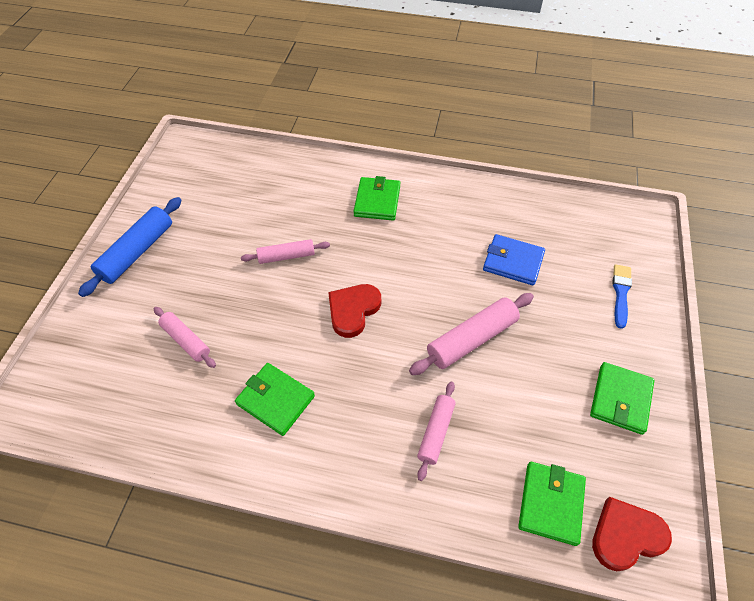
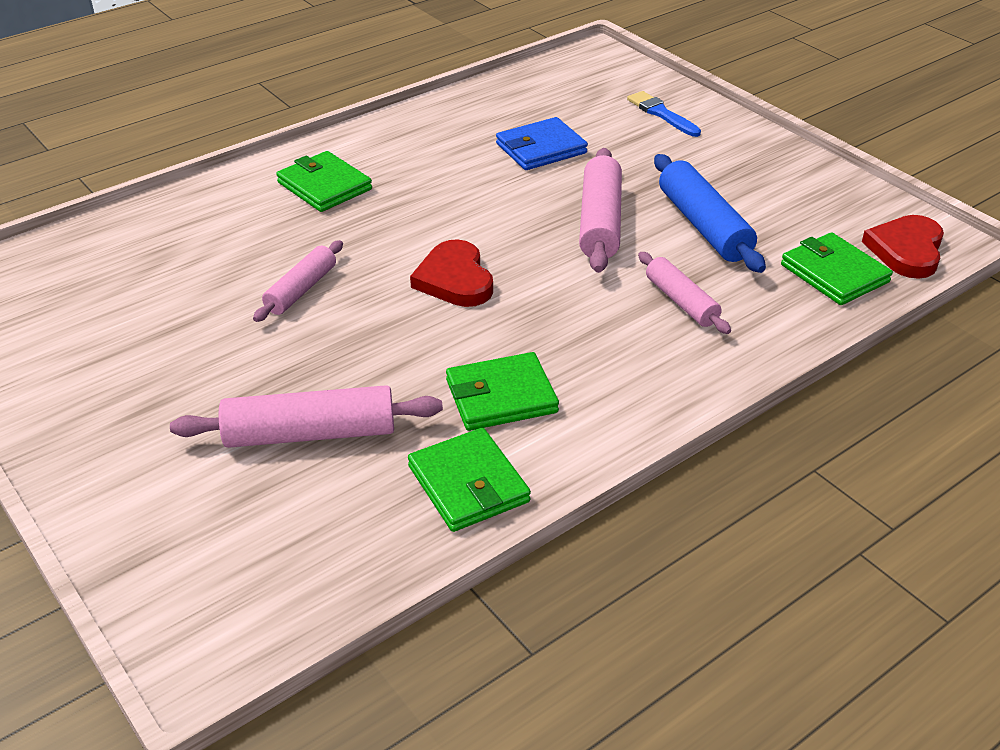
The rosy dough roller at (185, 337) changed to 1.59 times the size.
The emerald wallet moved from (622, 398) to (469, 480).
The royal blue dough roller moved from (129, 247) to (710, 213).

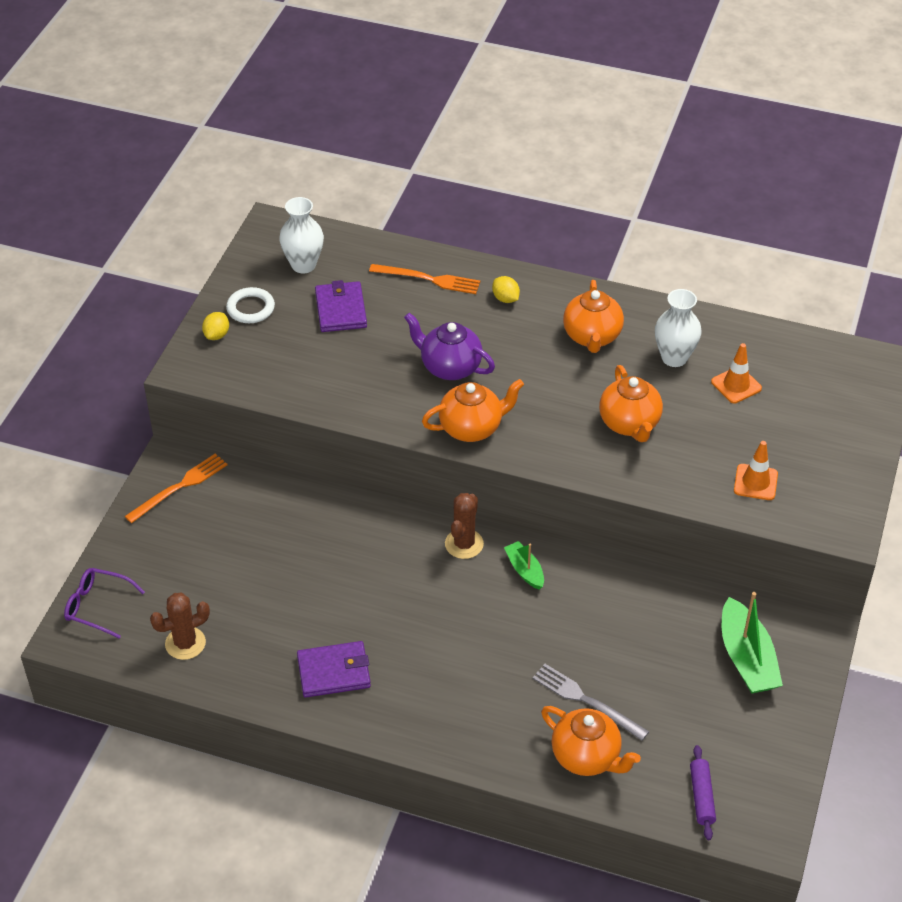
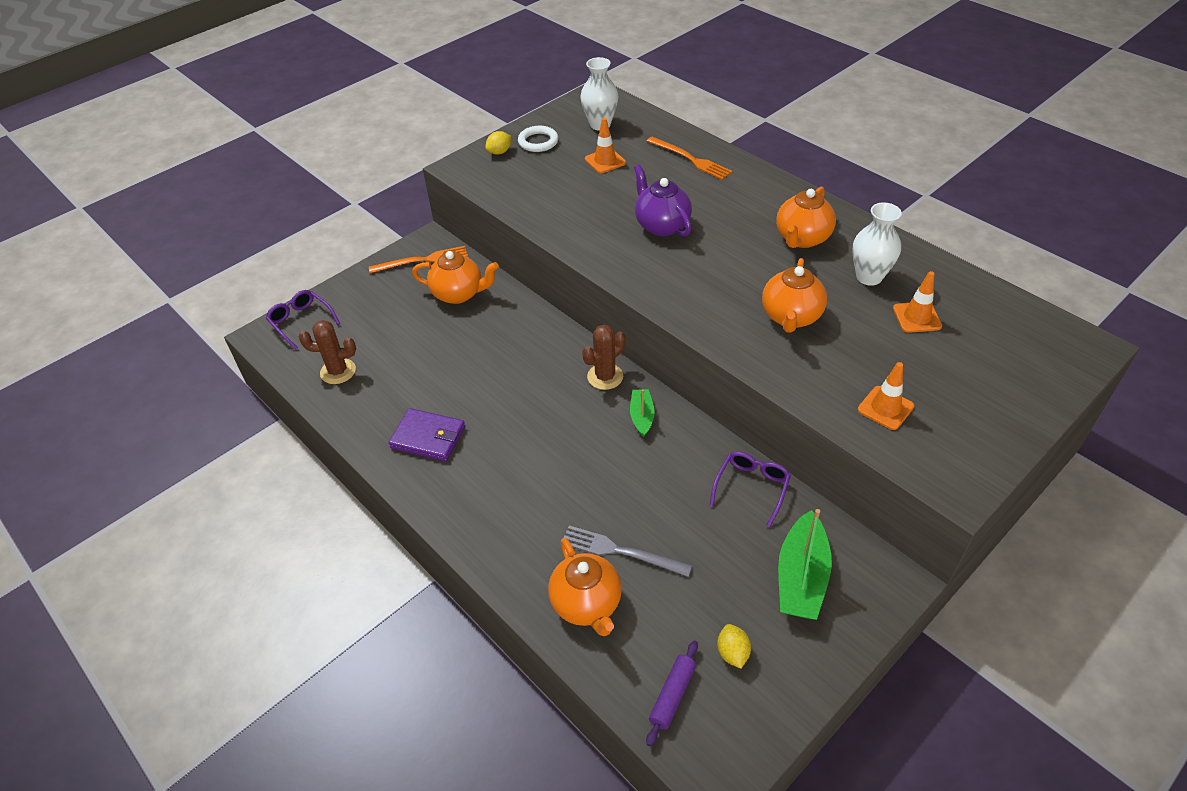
The bright orange teapot moved from (473, 410) to (455, 277).
The gray table fork at (590, 702) turned 45 degrees counterclockwise.
The purple wallet at (341, 306) was replaced by the bright orange road cone at (605, 145).
The purple glasses at (750, 489) appeared.
The bright yellow lemon moved from (506, 289) to (734, 646).

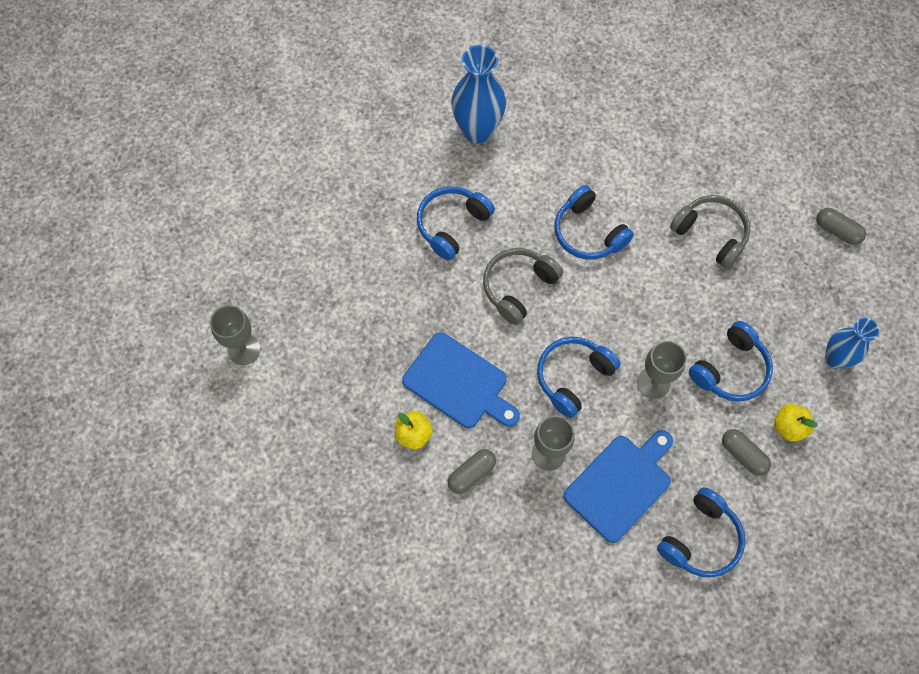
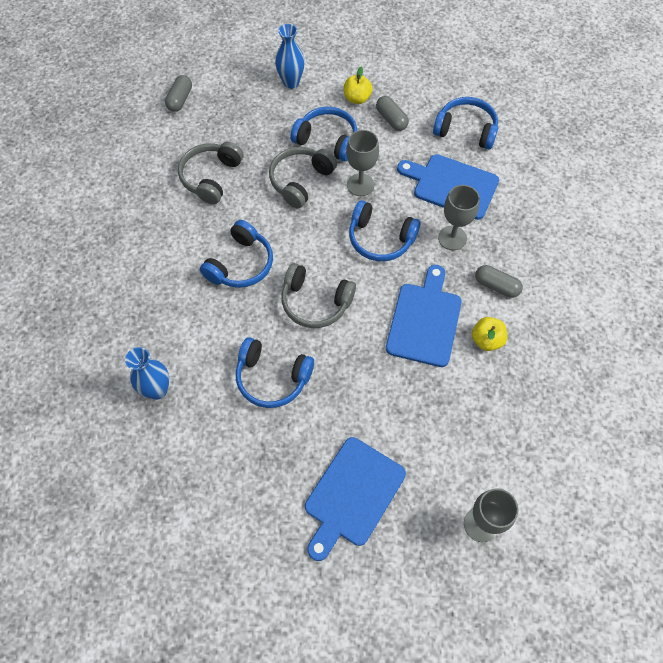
The royal blue flower vase at (478, 94) changed to 0.64 times the size.
The gray over-ear headphones at (303, 177) appeared.
The royal blue bread board at (355, 499) appeared.
The gray pill at (746, 452) turned 60 degrees counterclockwise.

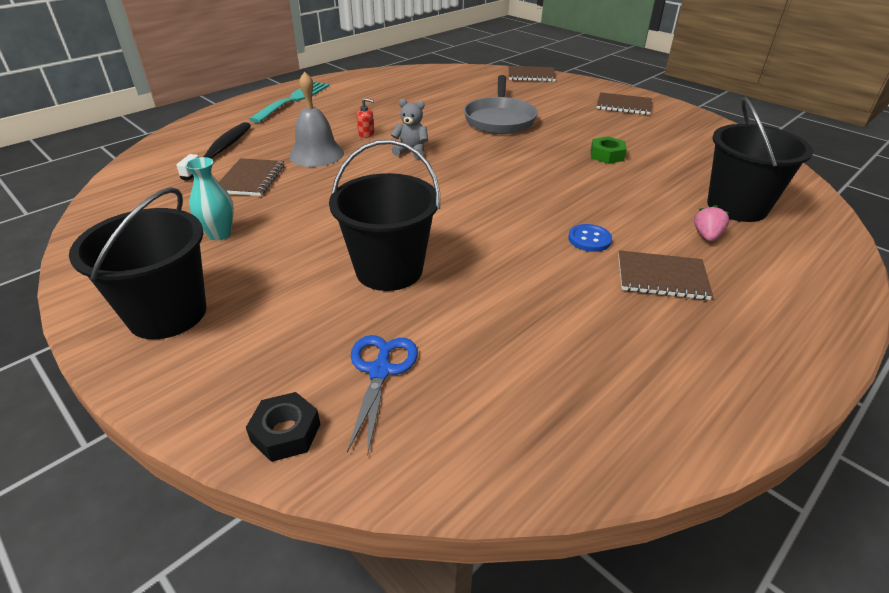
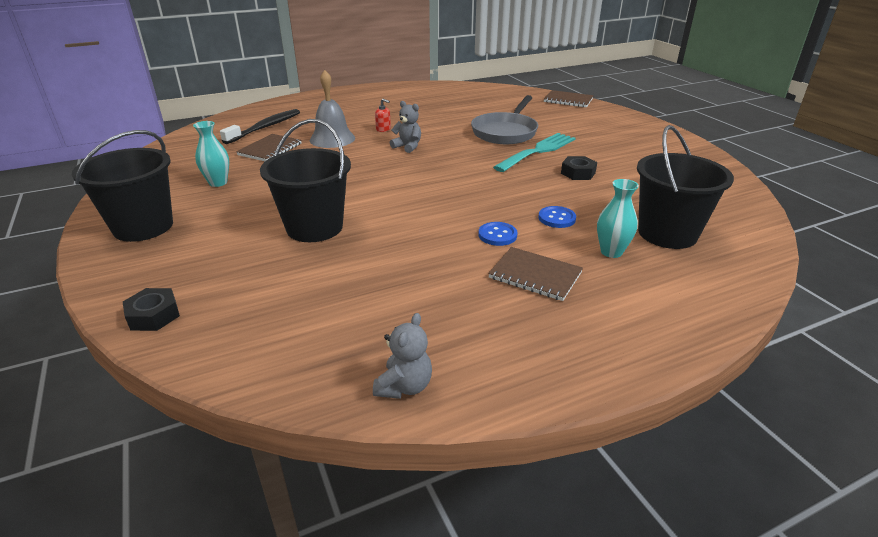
The gray teddy bear at (402, 356) appeared.
The teal table fork moved from (289, 102) to (534, 152).
The royal blue shirt button at (557, 217) appeared.
The emerald hexagon nut at (609, 150) became the ebony hexagon nut at (579, 168).
The rosy berry at (711, 223) was replaced by the teal flower vase at (618, 218).
The royal blue shears at (382, 395) disappeared.
The russet notepad at (624, 103) disappeared.

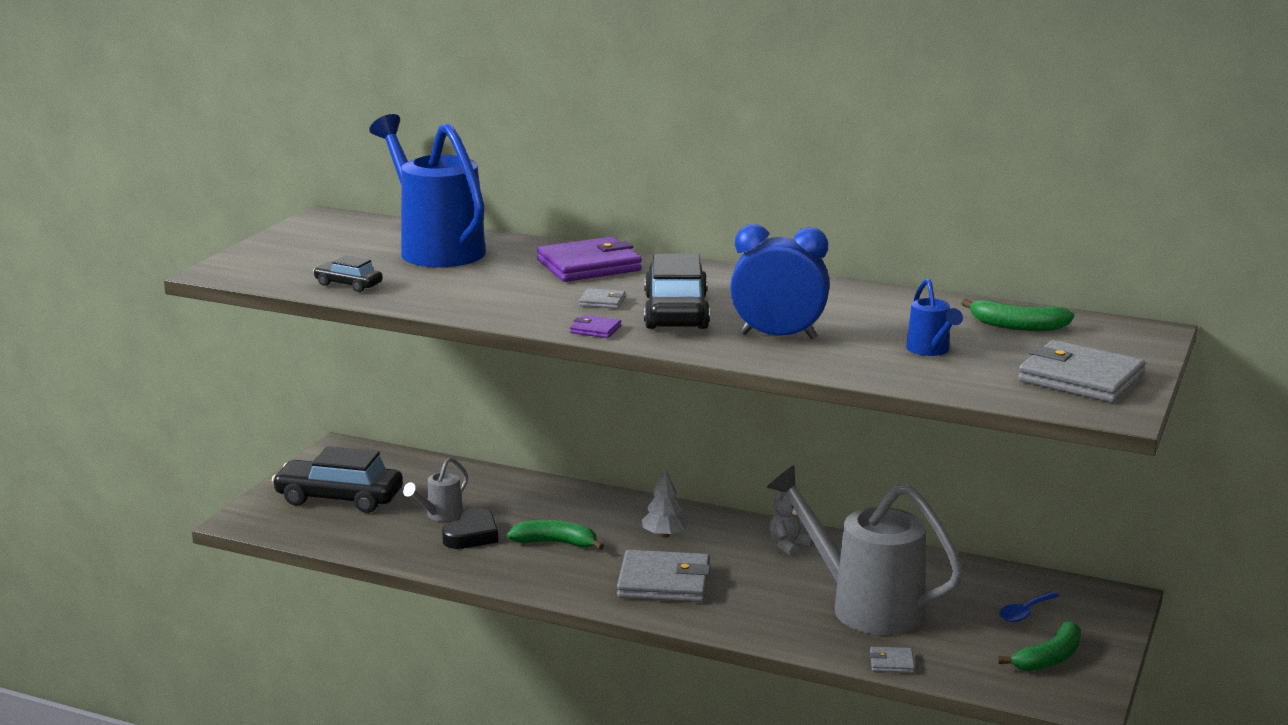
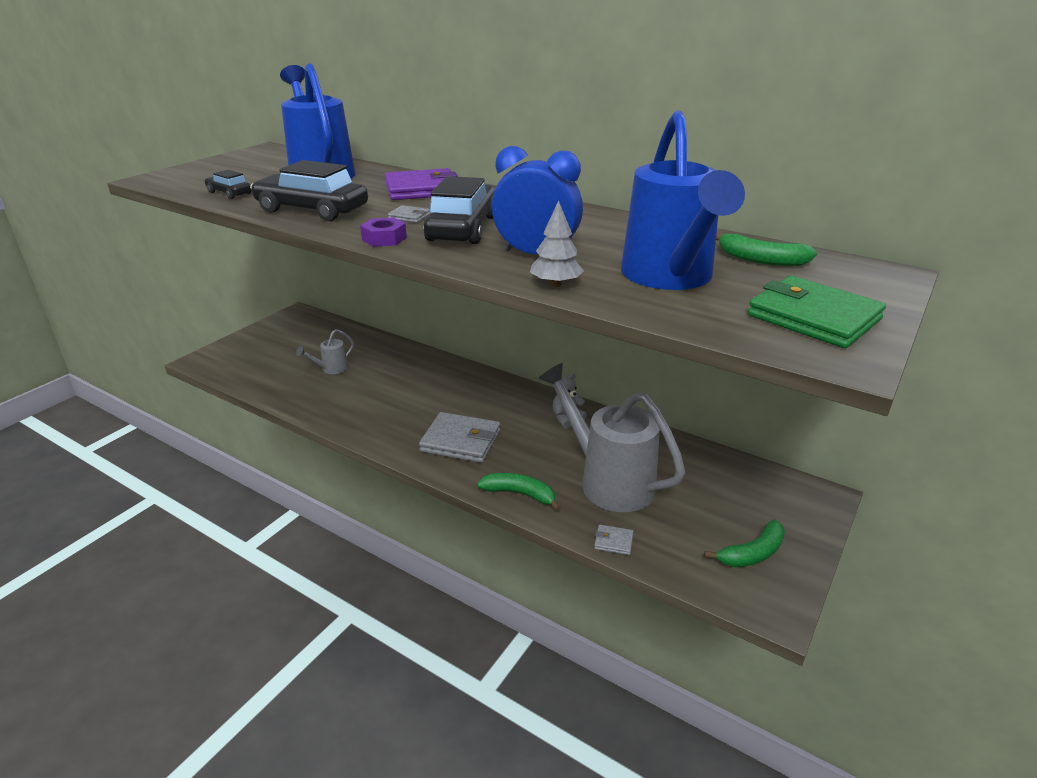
The ebony car moved from (337, 479) to (309, 190).
The purple wallet at (595, 326) was replaced by the purple hexagon nut at (383, 232).
The emerald toy banana moved from (555, 535) to (519, 492).
The gray tree moved from (665, 503) to (557, 243).
The royal blue watering can at (934, 317) changed to 2.27 times the size.
The gray wallet at (1081, 371) became the emerald wallet at (817, 312).
The ebony heart shape at (470, 528) disappeared.
The royal blue spoon at (1029, 606) disappeared.

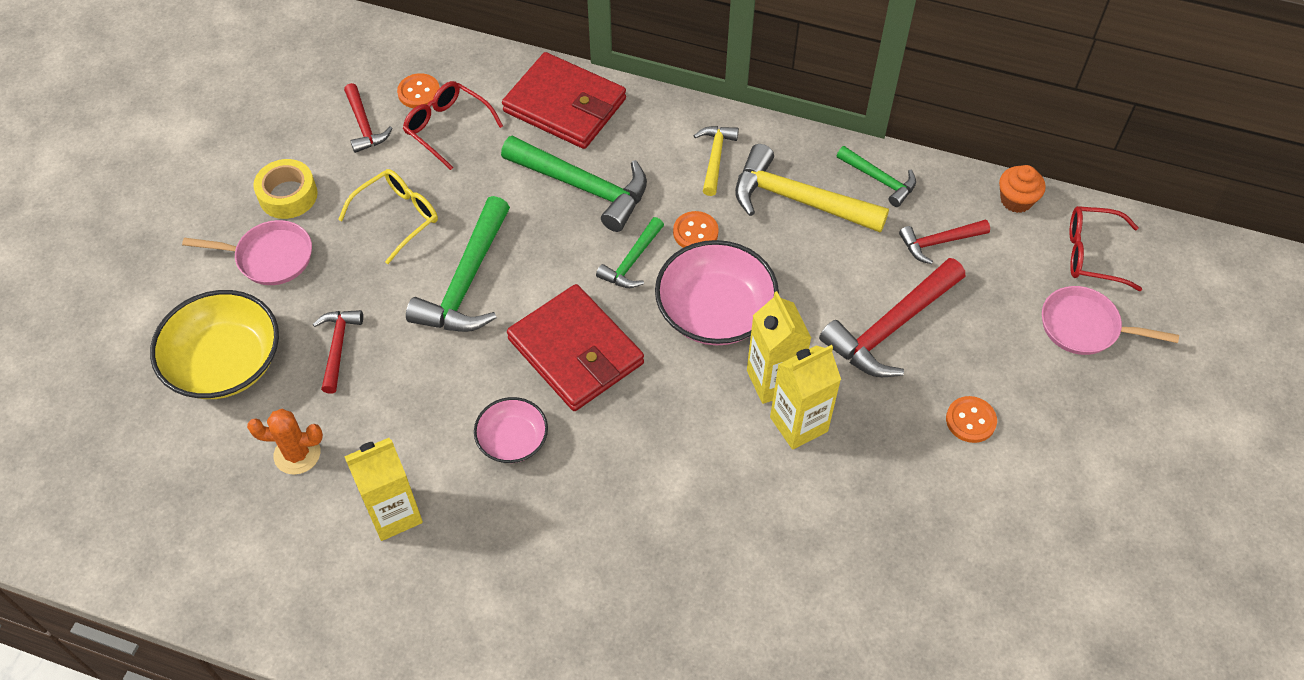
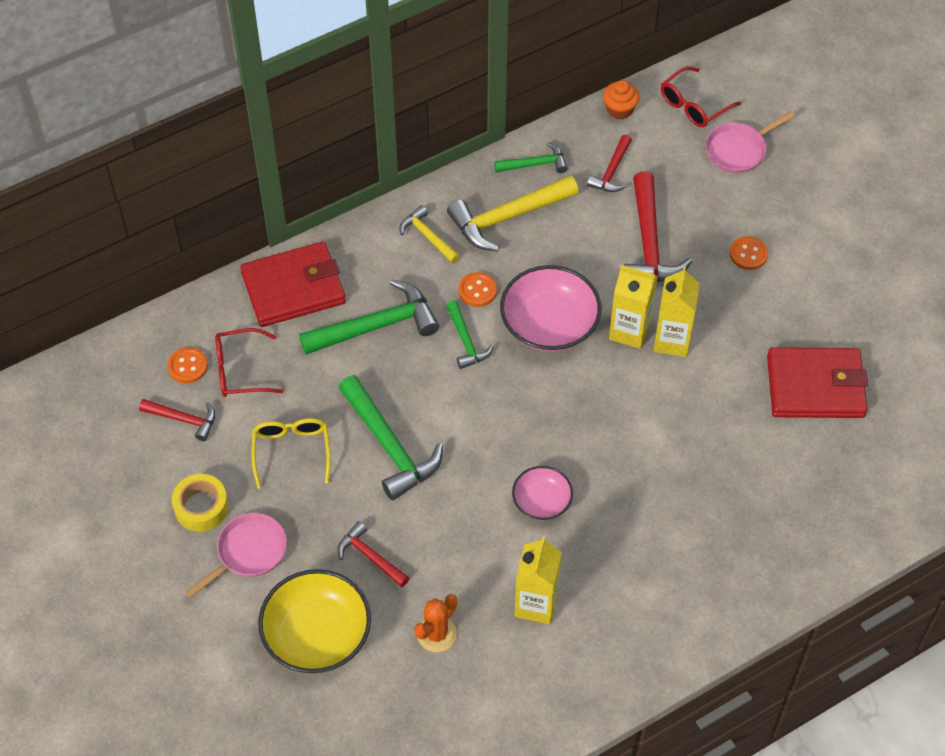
The crimson wallet moved from (575, 347) to (817, 382).

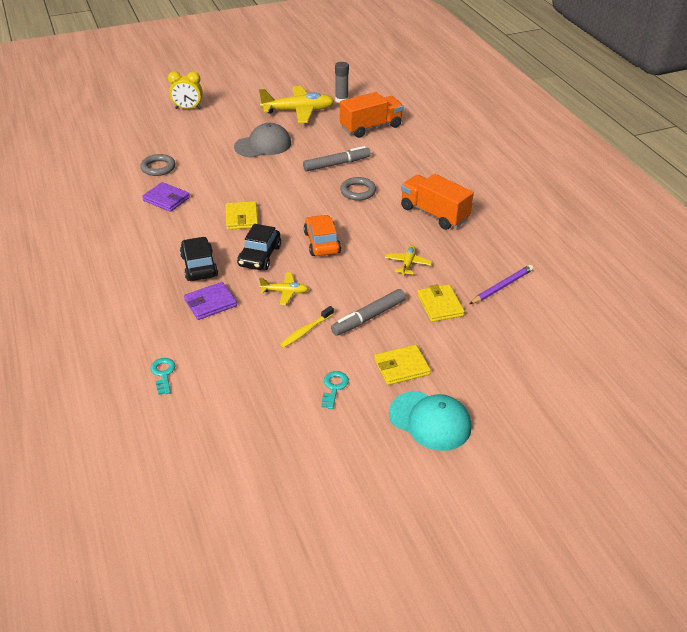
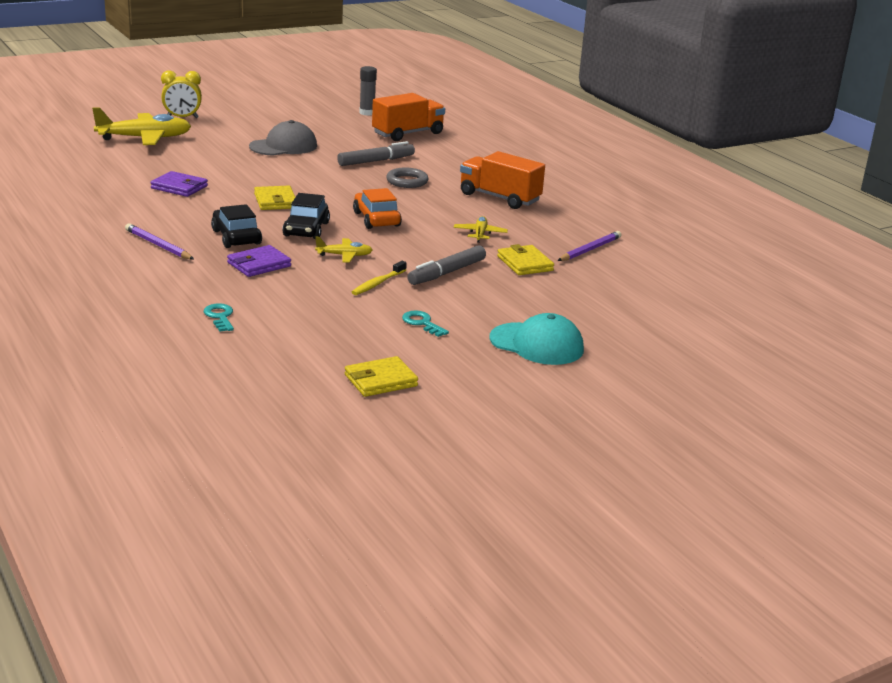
The bright yellow plane moved from (296, 104) to (141, 126).
The purple lead pencil at (159, 241) appeared.
The bright yellow wallet moved from (402, 365) to (381, 376).
The teal key at (335, 390) turned 45 degrees counterclockwise.
The gray ring at (157, 165) disappeared.

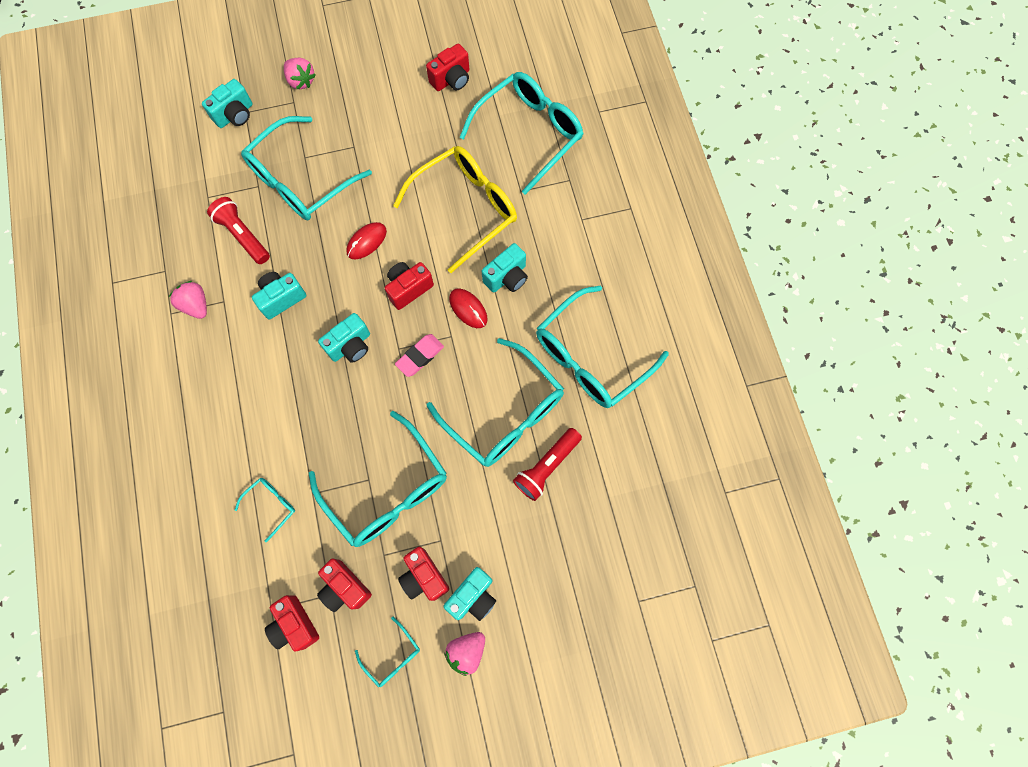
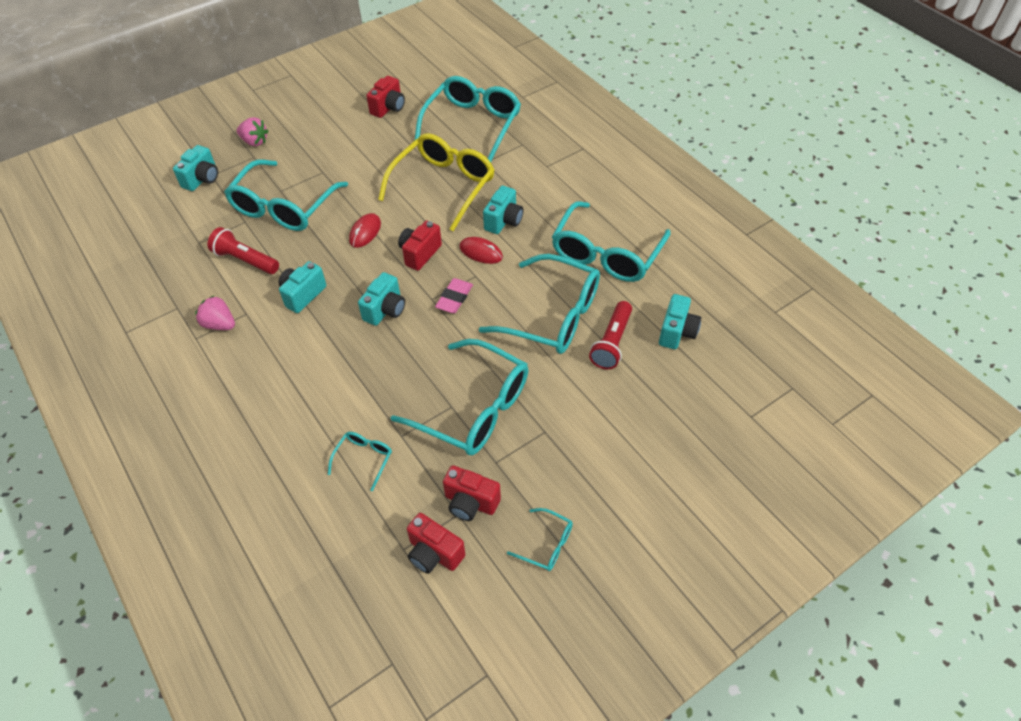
The teal photo camera moved from (470, 594) to (680, 321).
The crimson photo camera at (423, 574) disappeared.
The rosy berry at (464, 654) disappeared.

